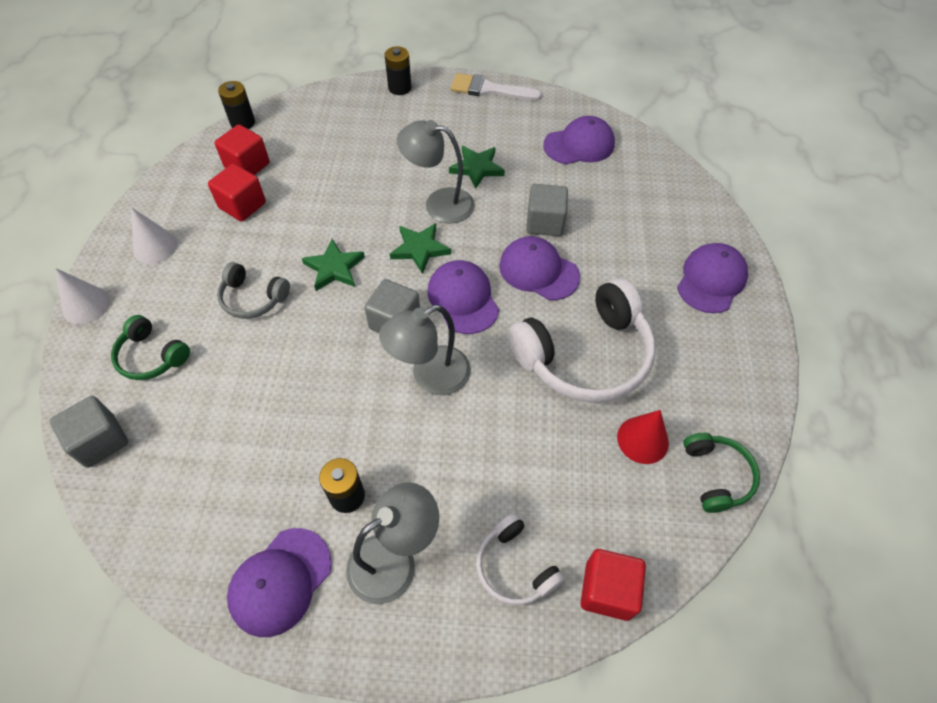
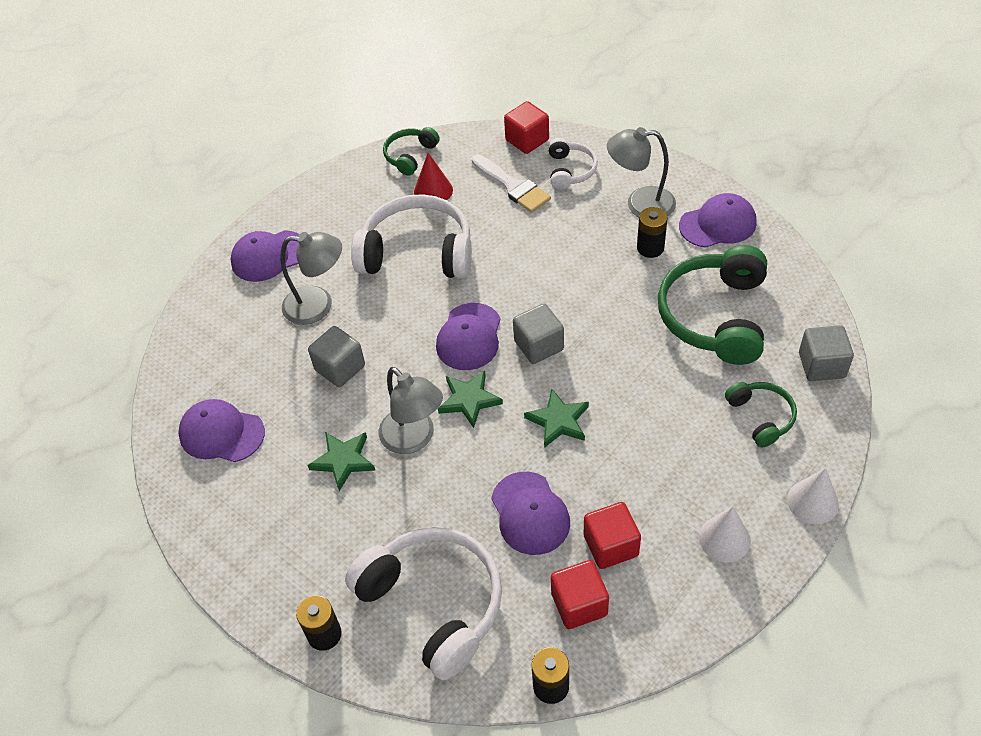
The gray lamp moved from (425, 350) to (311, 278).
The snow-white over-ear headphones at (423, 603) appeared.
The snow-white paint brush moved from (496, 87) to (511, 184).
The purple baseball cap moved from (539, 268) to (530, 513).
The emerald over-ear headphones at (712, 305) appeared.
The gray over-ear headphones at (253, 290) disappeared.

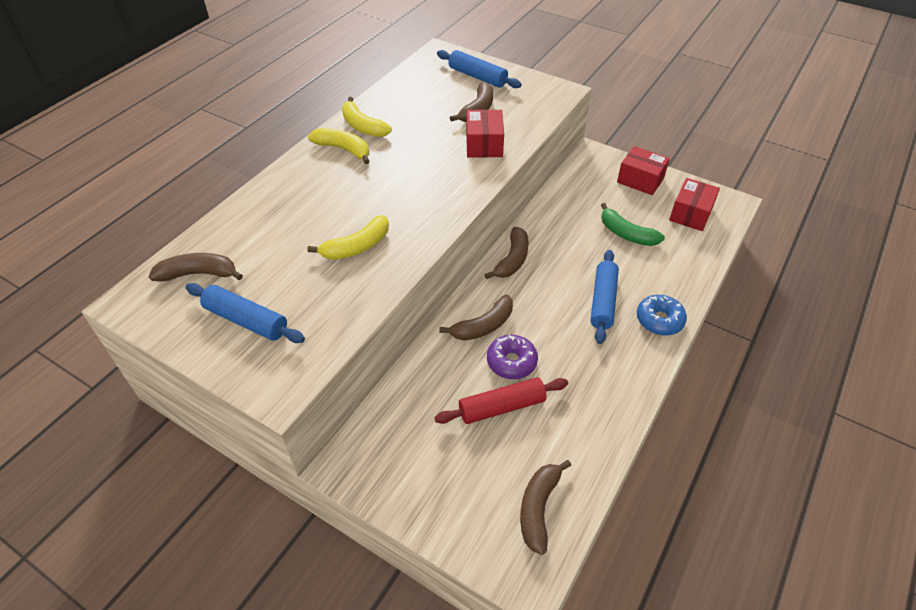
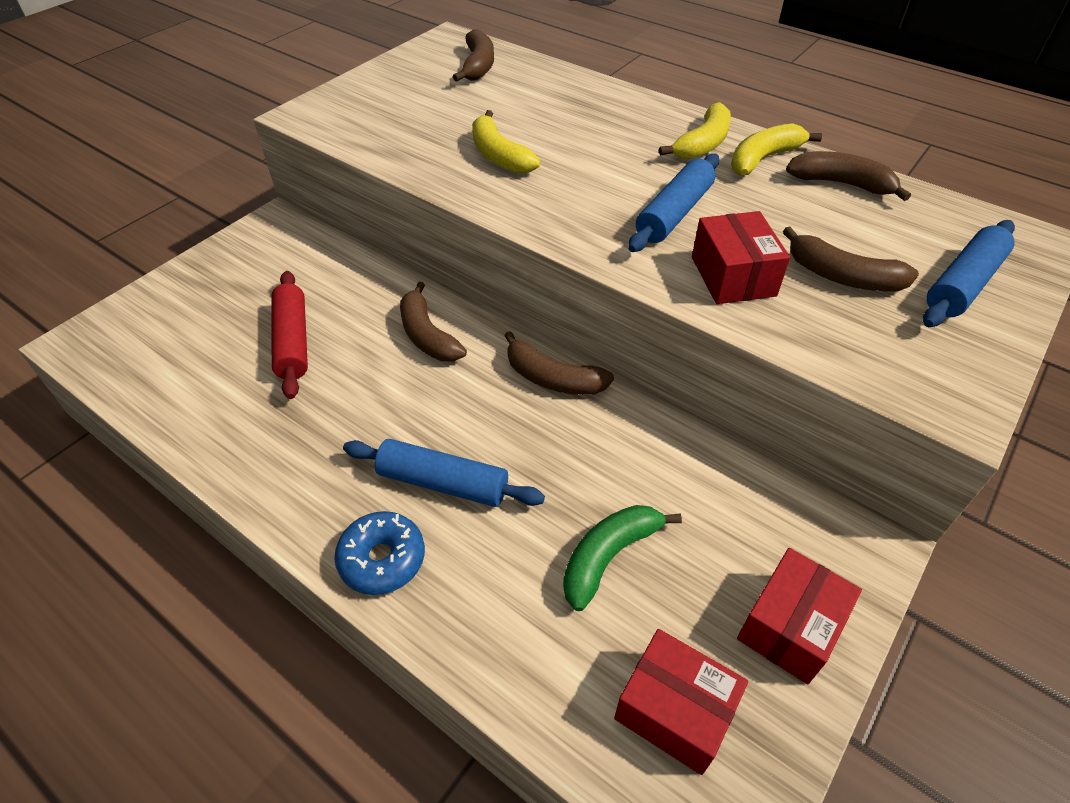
The royal blue dough roller moved from (245, 313) to (673, 202).
The crimson package at (485, 133) turned 75 degrees clockwise.
The russet toy banana moved from (545, 507) to (848, 176).
The purple donut at (512, 357) disappeared.

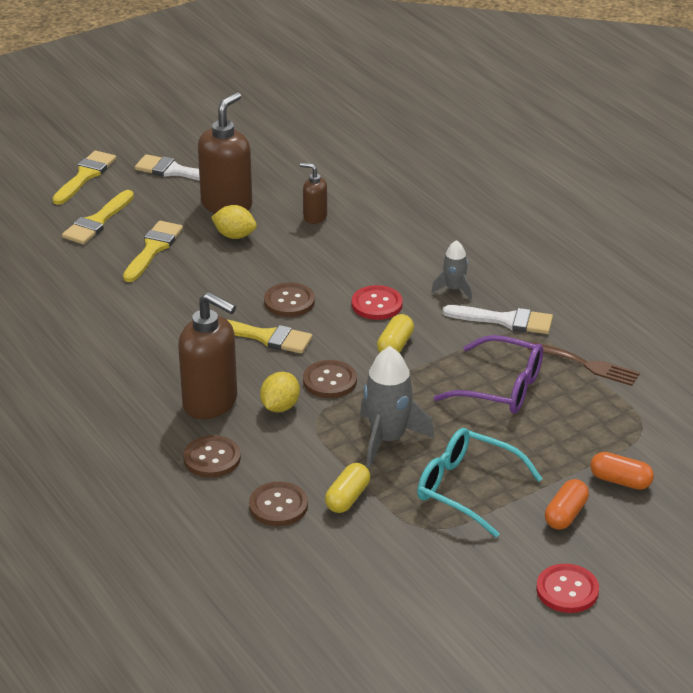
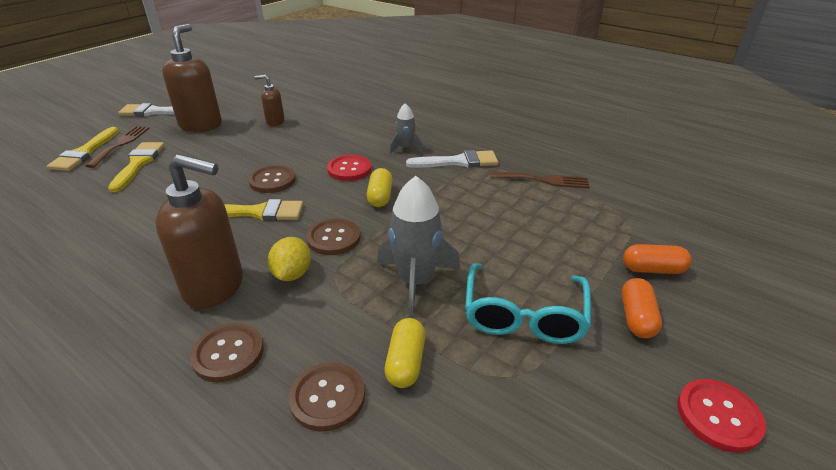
The russet table fork at (117, 147) appeared.
The teal glasses at (480, 483) turned 90 degrees counterclockwise.
The bright yellow paint brush at (84, 177) disappeared.
The bright yellow lemon at (234, 222) disappeared.
The purple glasses at (488, 374) disappeared.

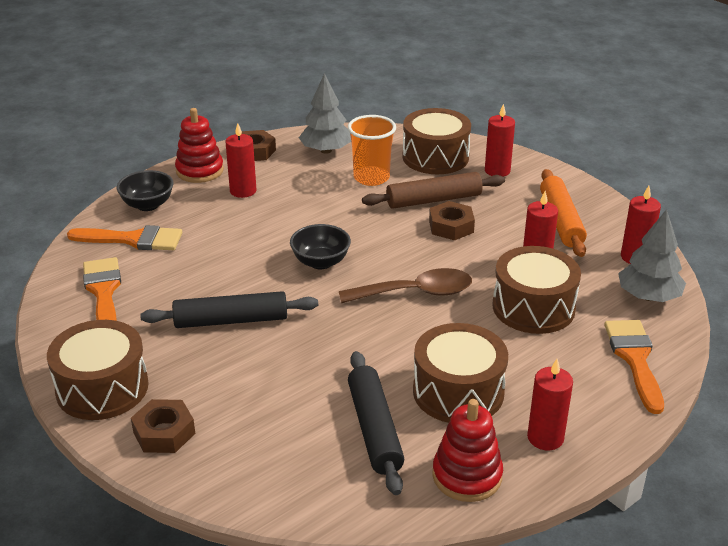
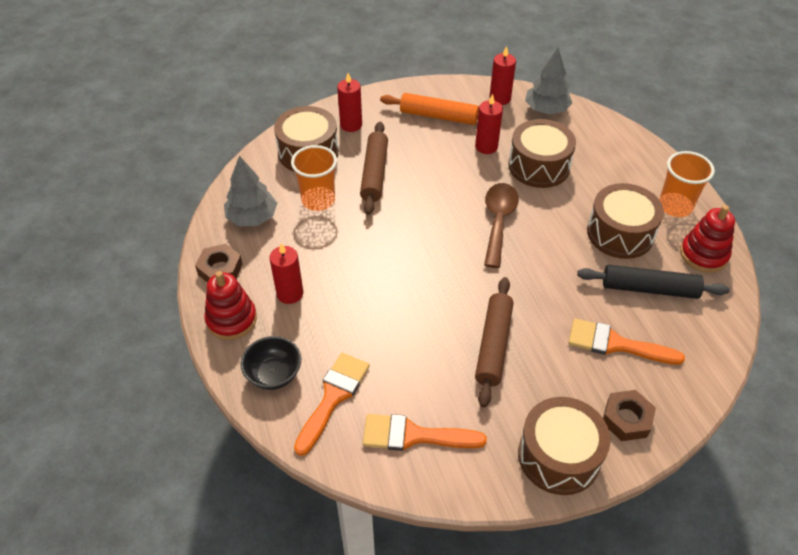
The ebony dough roller at (229, 309) became the russet dough roller at (494, 342).
The bright orange paint brush moved from (634, 367) to (627, 341).
The crimson candle at (550, 404) was replaced by the bright orange beaker at (687, 184).
The ebony deep dish at (320, 246) disappeared.
The russet hexagon nut at (452, 220) disappeared.

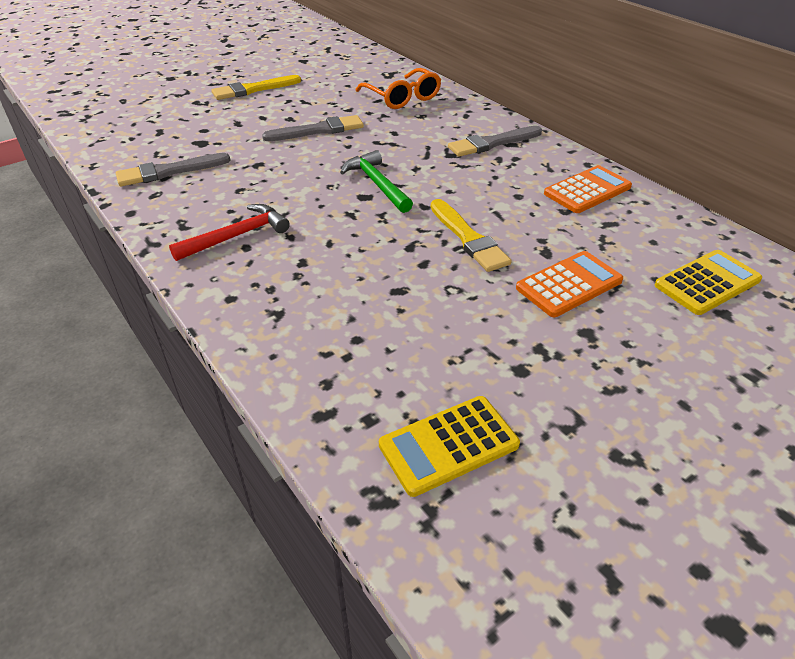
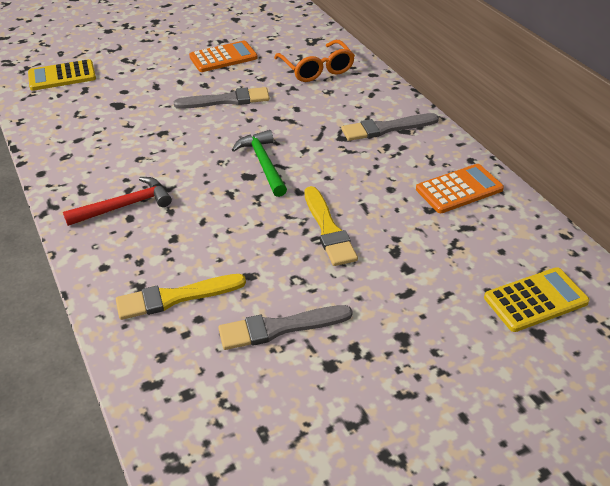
The bright yellow pocket calculator moved from (449, 446) to (62, 75).
The bright yellow paint brush moved from (256, 87) to (181, 297).
The bright orange pocket calculator moved from (569, 284) to (223, 56).
The gray paint brush moved from (173, 169) to (285, 327).

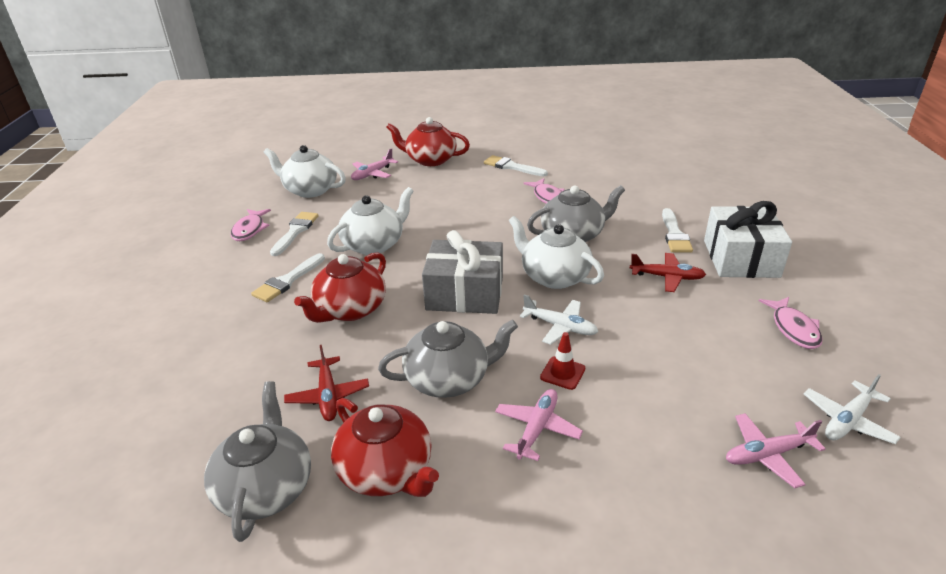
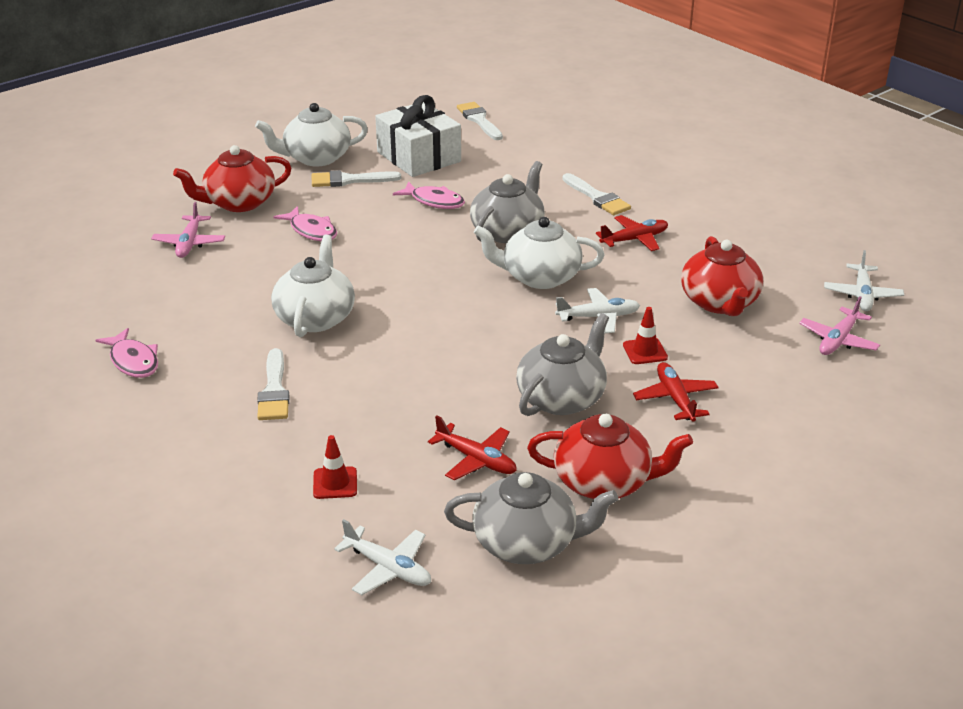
The snow-white teapot moved from (305, 171) to (311, 134).
The rosy fish figure moved from (790, 323) to (305, 223).
The crimson road cone at (335, 467) appeared.
The snow-white plane at (382, 557) appeared.
The snow-white gift moved from (748, 239) to (418, 136).
The gray teapot at (257, 461) turned 135 degrees clockwise.
The snow-white paint brush moved from (294, 234) to (480, 121).
The rosy plane at (539, 425) became the crimson plane at (675, 392).
The crimson teapot moved from (340, 287) to (722, 276).
The gray gift at (462, 272) disappeared.

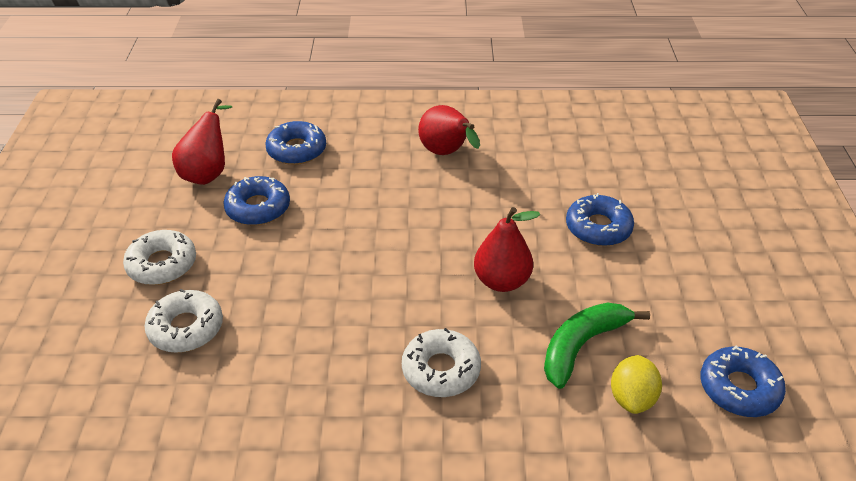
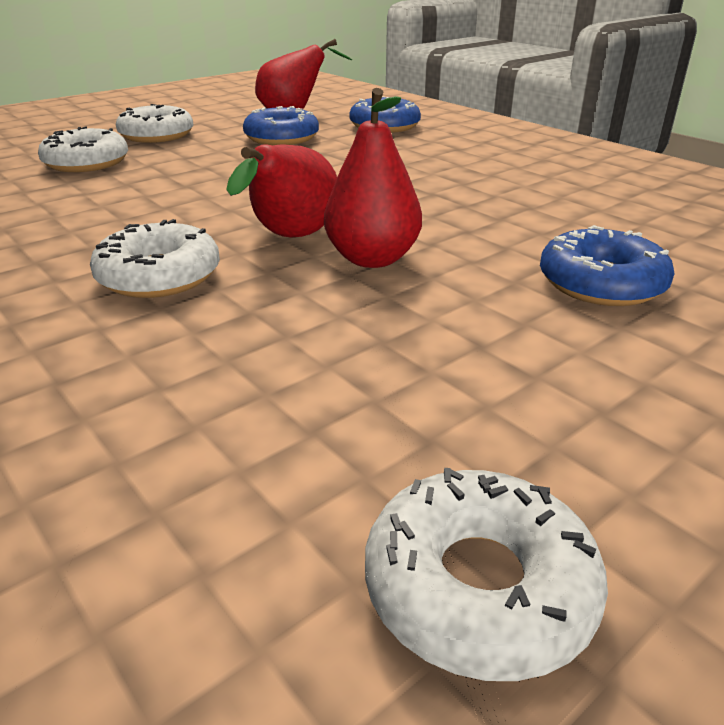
The crimson pear moved from (449, 130) to (281, 191).
The royal blue donut at (743, 381) became the snow-white donut at (486, 574).
The emerald toy banana at (597, 345) disappeared.
The bright yellow lemon at (636, 384) disappeared.

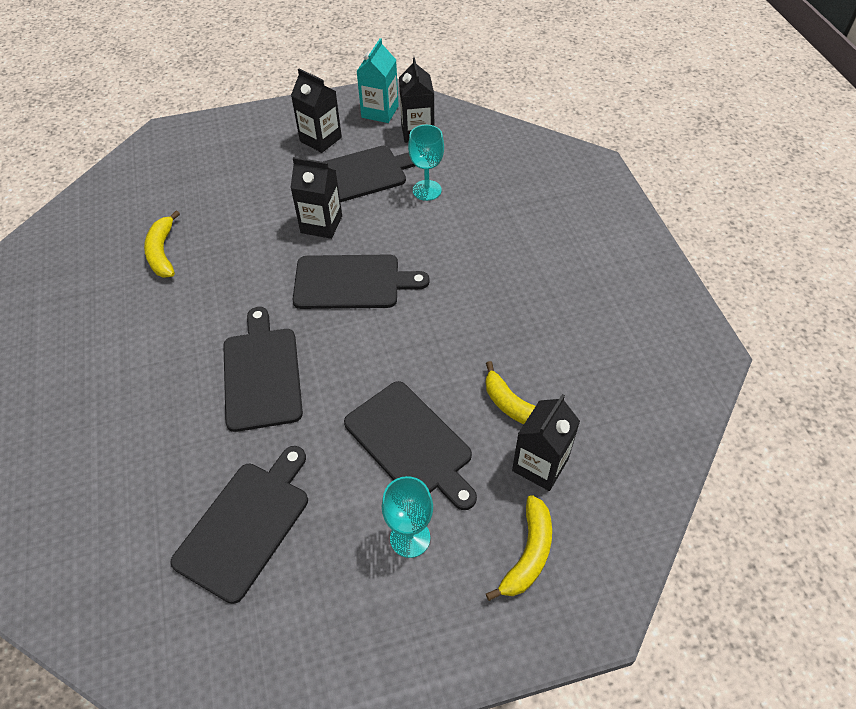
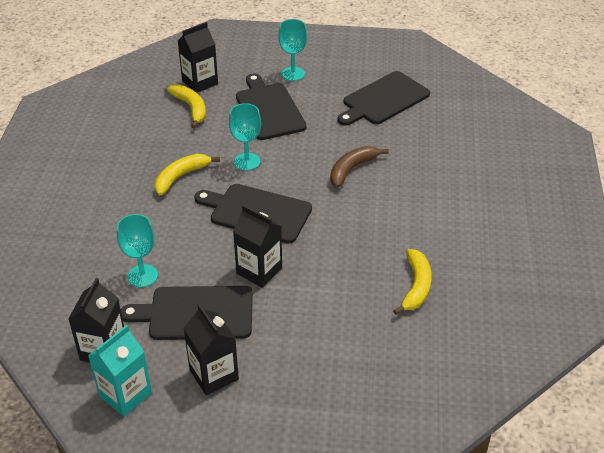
The bright yellow toy banana moved from (519, 548) to (187, 174).
The teal goblet at (245, 137) appeared.
The ebony bread board at (263, 369) was replaced by the russet toy banana at (359, 167).

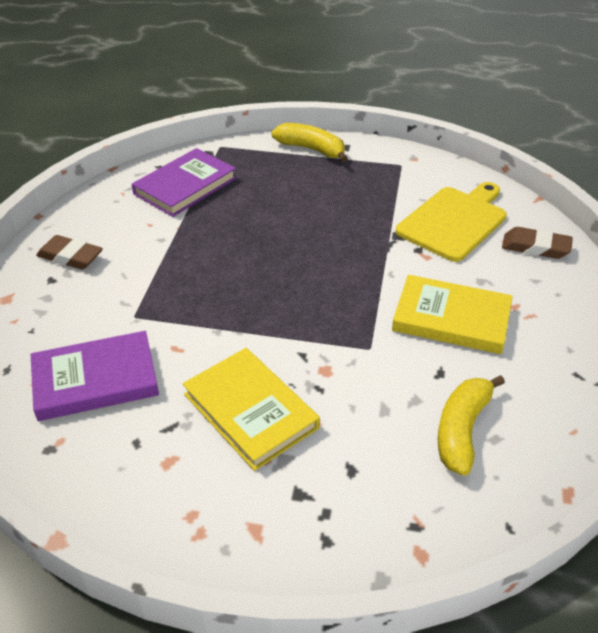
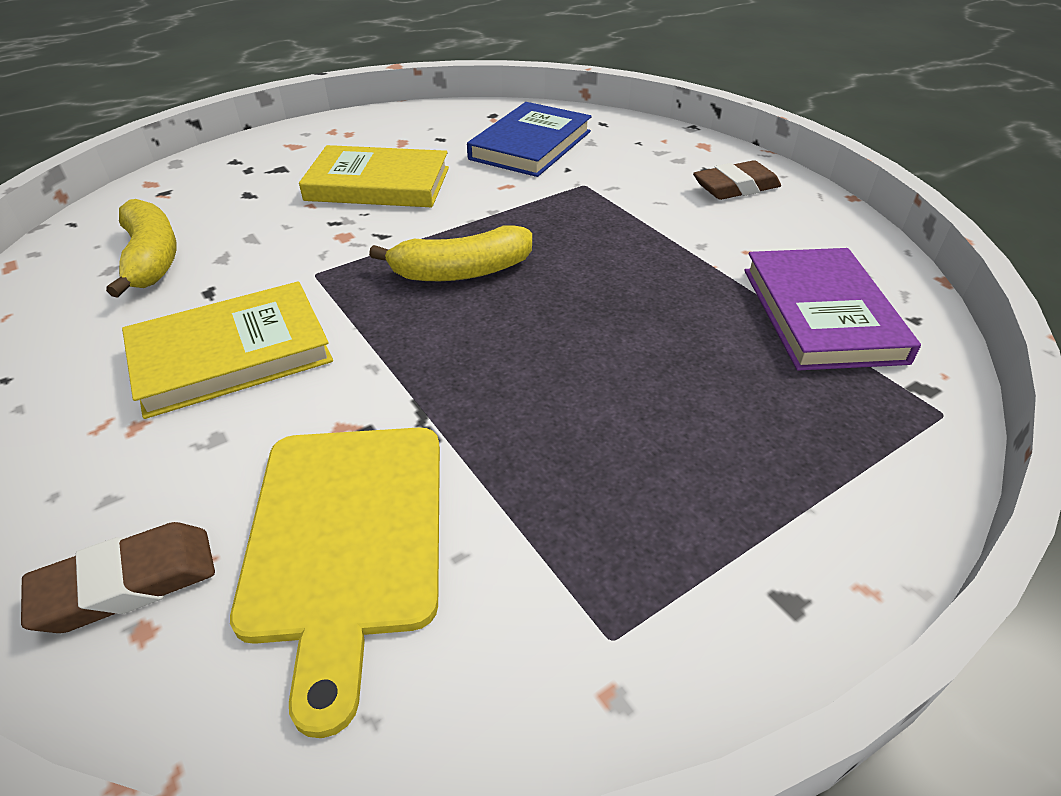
The bright yellow toy banana moved from (309, 142) to (450, 253).
The purple hardback at (95, 376) became the royal blue hardback at (529, 139).

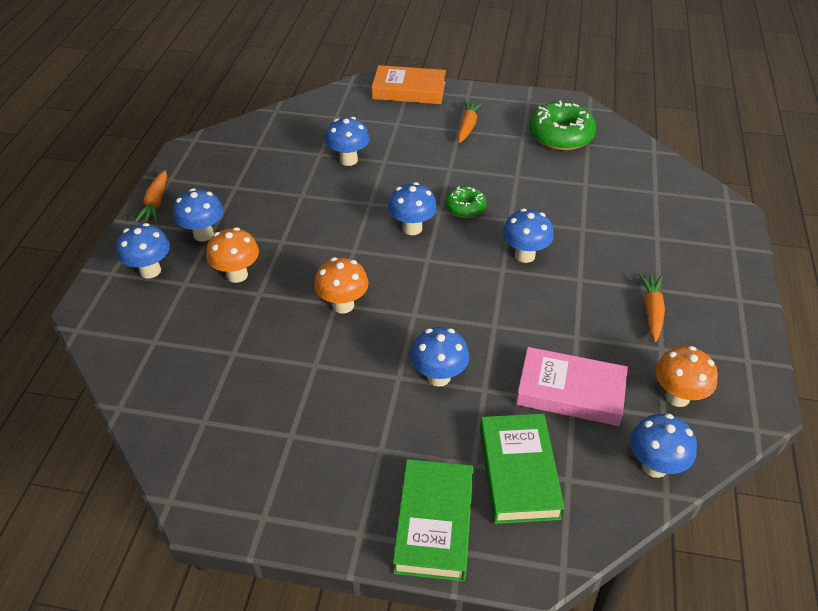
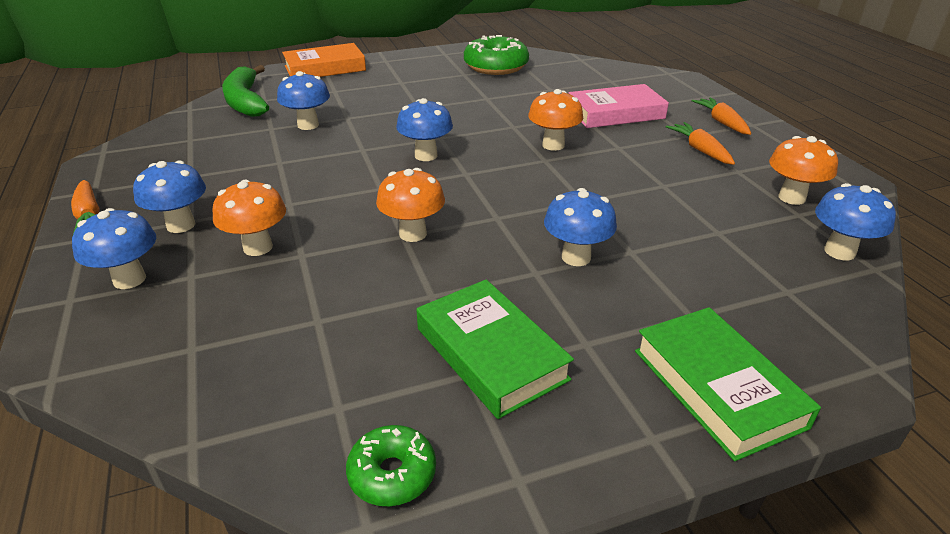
The emerald toy banana at (245, 91) appeared.
The emerald donut moved from (466, 202) to (391, 465).
The emerald hardback moved from (522, 469) to (495, 349).
The royal blue fungus at (528, 236) became the bright orange fungus at (555, 120).
The rosy hardback moved from (572, 386) to (619, 106).
The bright orange carrot moved from (470, 121) to (721, 116).

